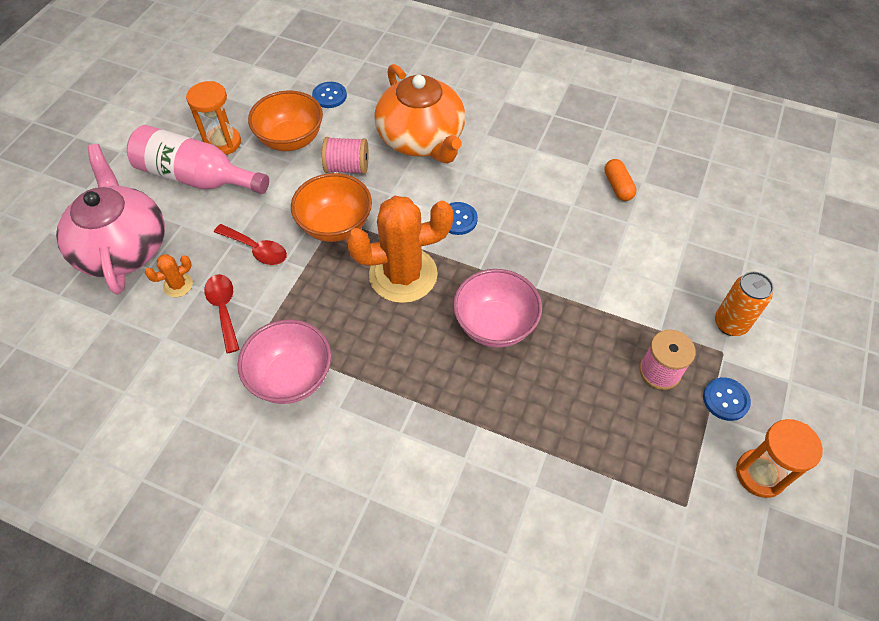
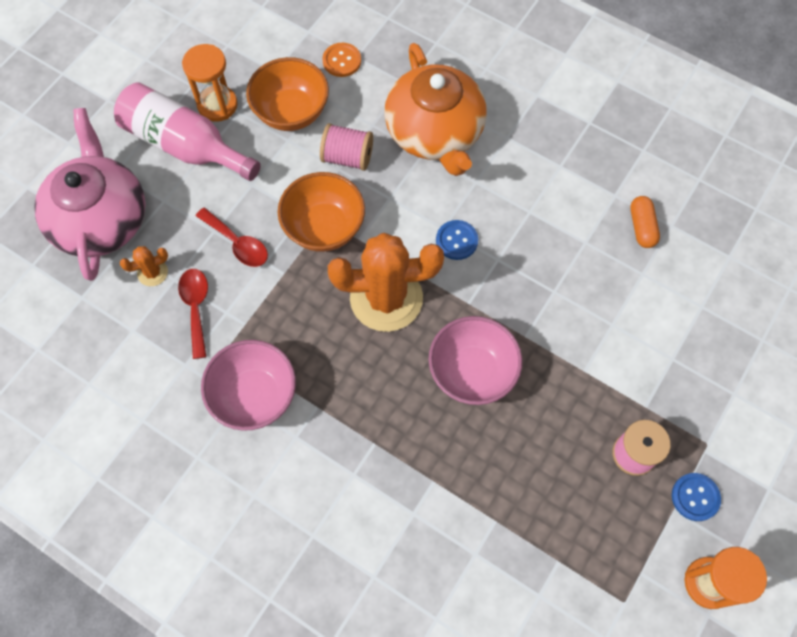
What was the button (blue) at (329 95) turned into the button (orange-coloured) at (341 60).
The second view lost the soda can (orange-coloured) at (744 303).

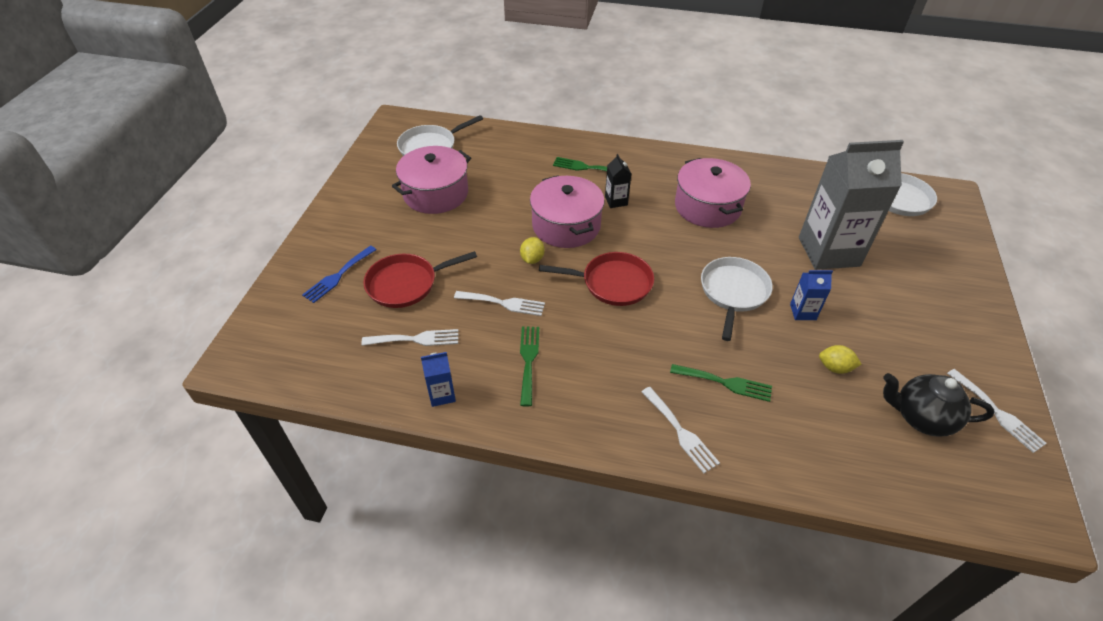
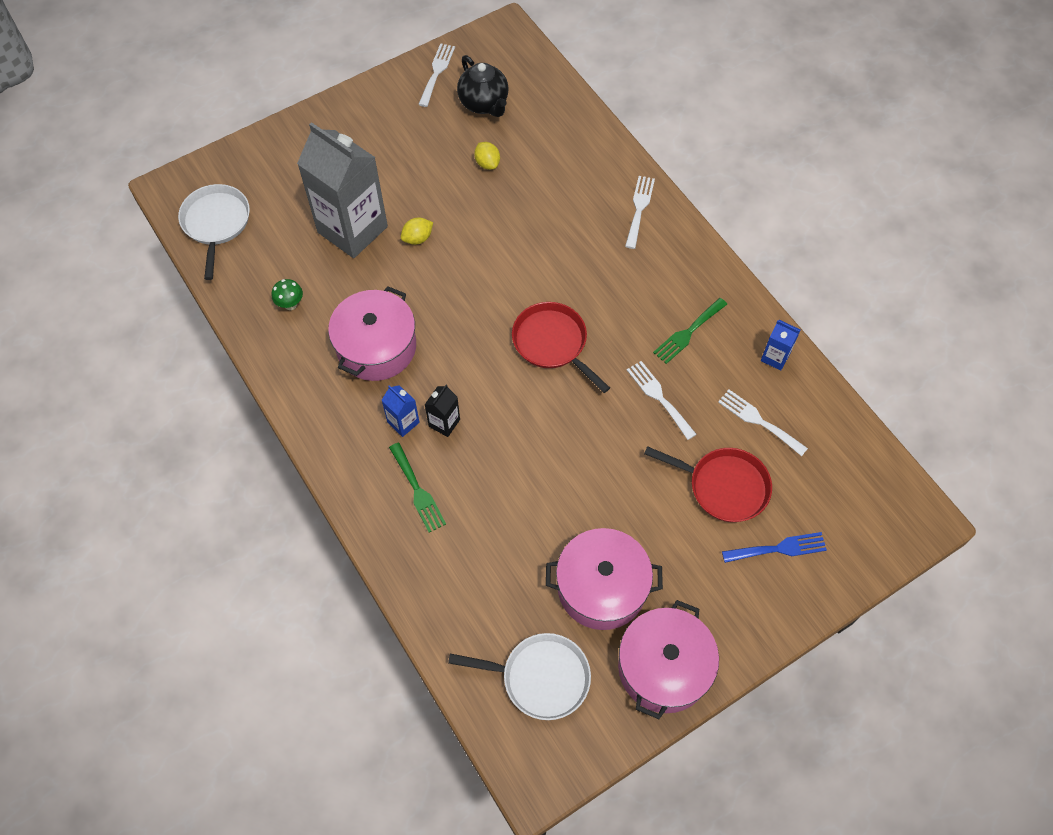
The cooking pot (rosy) ended up elsewhere, having gone from (567 211) to (668 659).
The toy lemon (yellow) ended up elsewhere, having gone from (532 250) to (417 231).
The second view lost the skillet (pure white) at (737 299).
The milk carton (blue) ended up elsewhere, having gone from (811 295) to (401 411).
The second view lost the table fork (emerald) at (721 383).
The second view gained the toadstool (emerald) at (287 294).

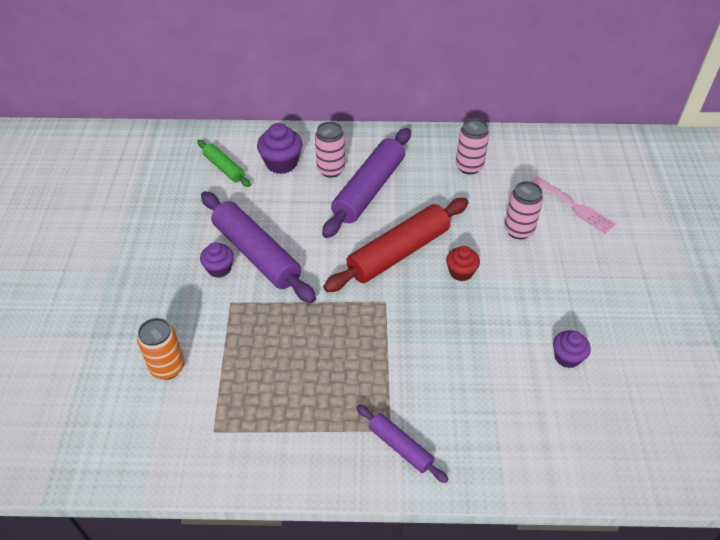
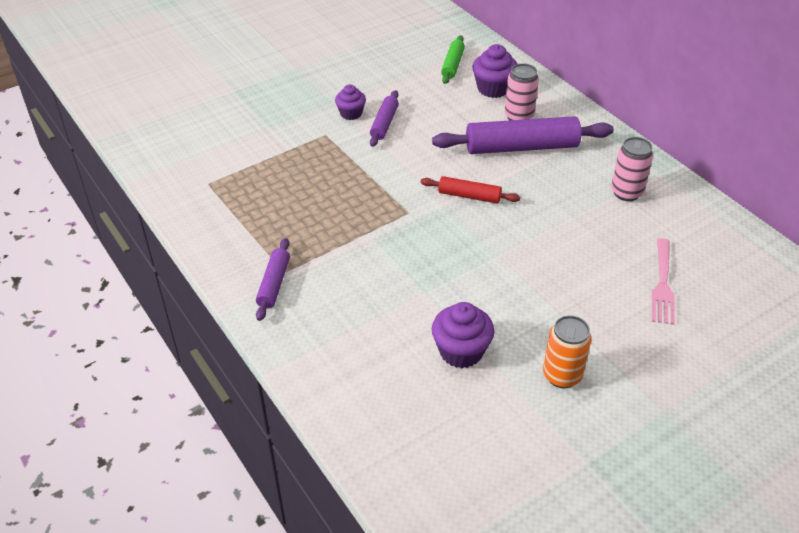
The second view lost the soda can (rosy) at (523 210).
The size of the pastry roller (purple) at (258 247) changed by a factor of 0.53.
The size of the pastry roller (red) at (396 245) changed by a factor of 0.53.
The second view lost the fairy cake (red) at (463 263).
The soda can (orange-coloured) ended up elsewhere, having gone from (160 349) to (567 351).
The size of the fairy cake (purple) at (572 349) changed by a factor of 1.52.

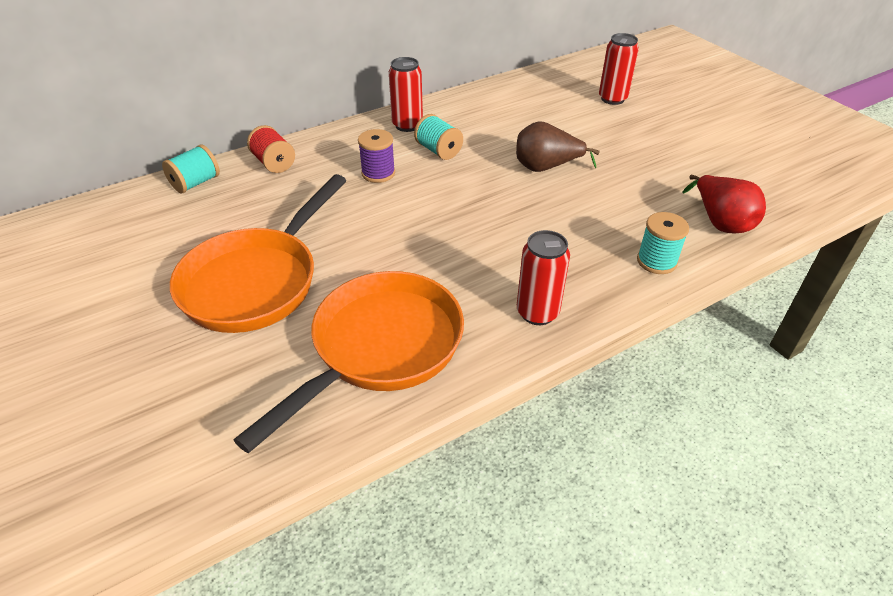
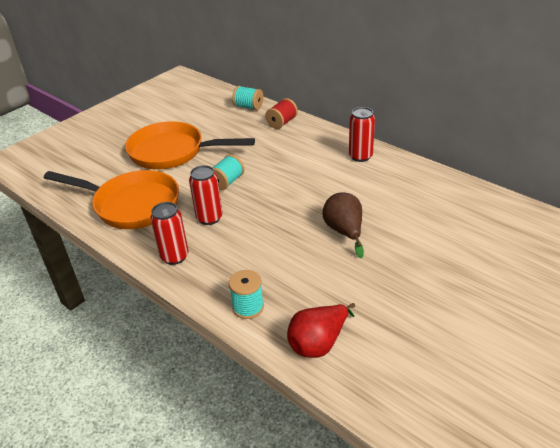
The soda can (red) ended up elsewhere, having gone from (619 69) to (206 195).
The spool (teal) ended up elsewhere, having gone from (438 137) to (229 172).
The second view lost the spool (purple) at (376 156).

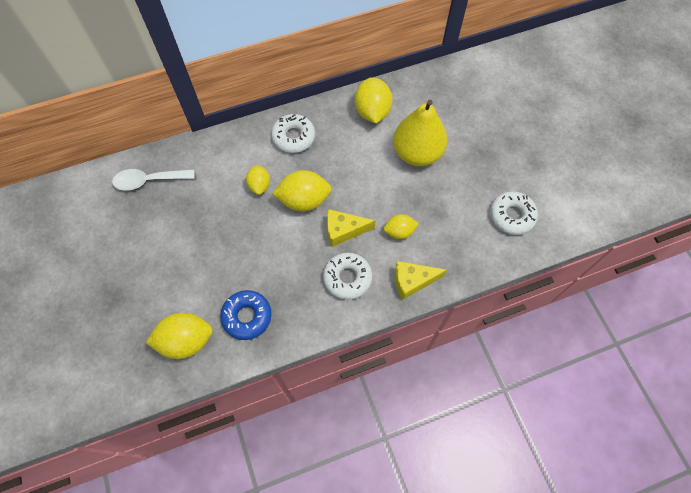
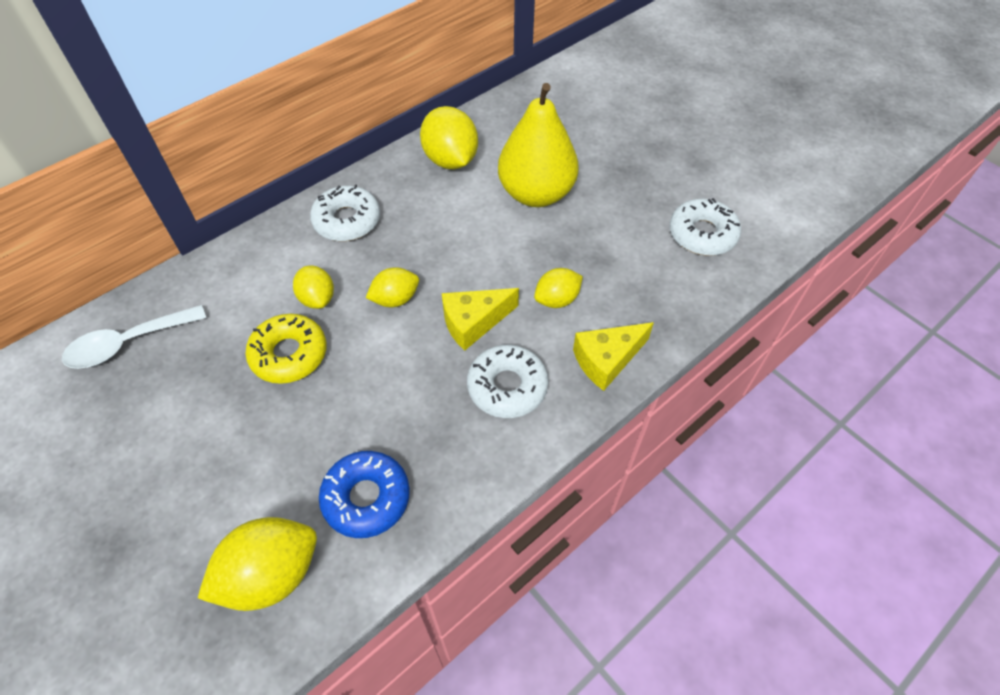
The size of the toy lemon (yellow) at (302 191) changed by a factor of 0.60.
The second view gained the glazed donut (yellow) at (286 349).

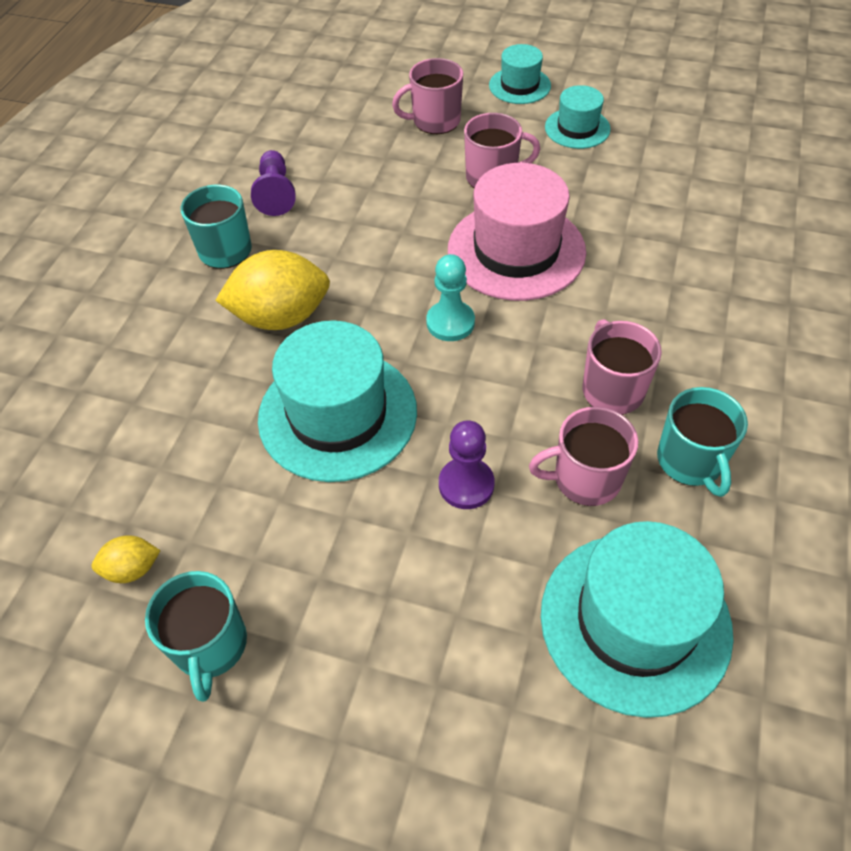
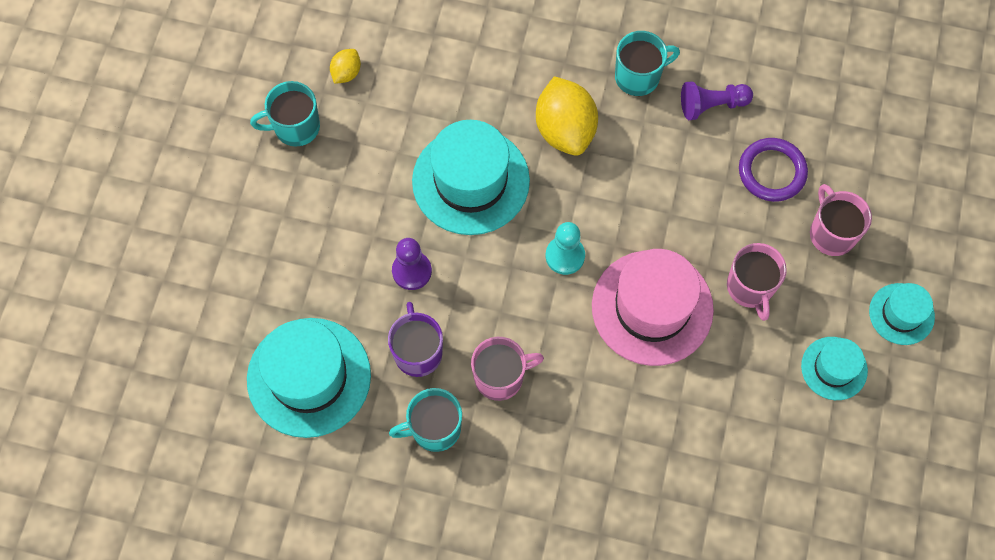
What was the coffee mug (rosy) at (583 456) turned into the coffee mug (purple) at (415 339).
The toy lemon (yellow) at (126 559) ended up facing another way, 45 degrees clockwise from before.
The second view gained the hoop (purple) at (773 170).

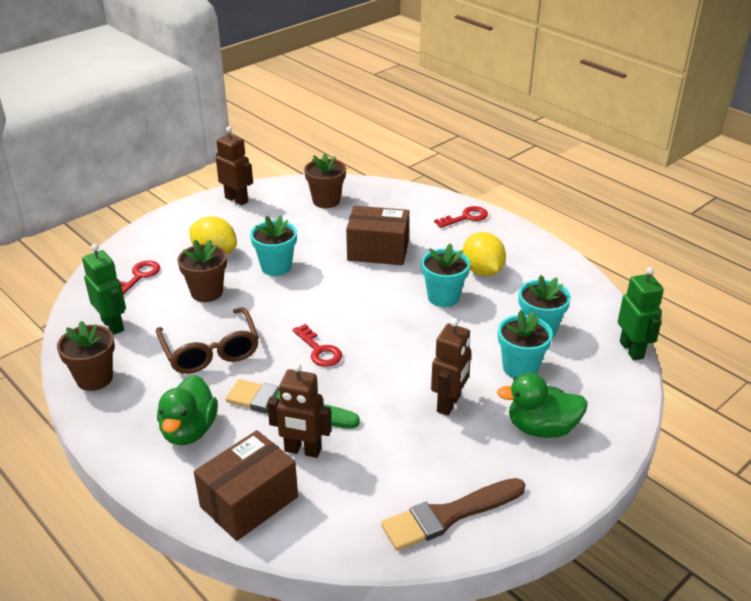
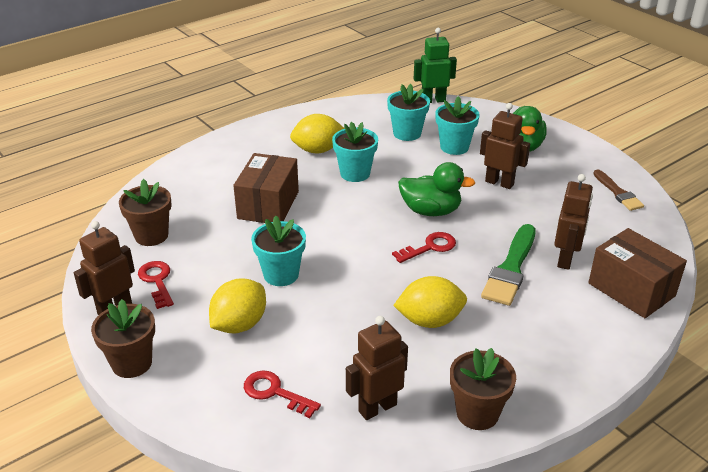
The door key (red) ended up elsewhere, having gone from (461 217) to (156 285).
The flower pot (brown) ended up elsewhere, having gone from (202 271) to (123 338).
What was the robot (emerald) at (104 289) turned into the robot (brown) at (377 368).
Where the spectacles (brown) stood at (207 340), the toy lemon (yellow) came to stand at (430 302).
The rubber duck (emerald) ended up elsewhere, having gone from (187 410) to (436 189).
The size of the brush (brown) at (453 514) changed by a factor of 0.62.

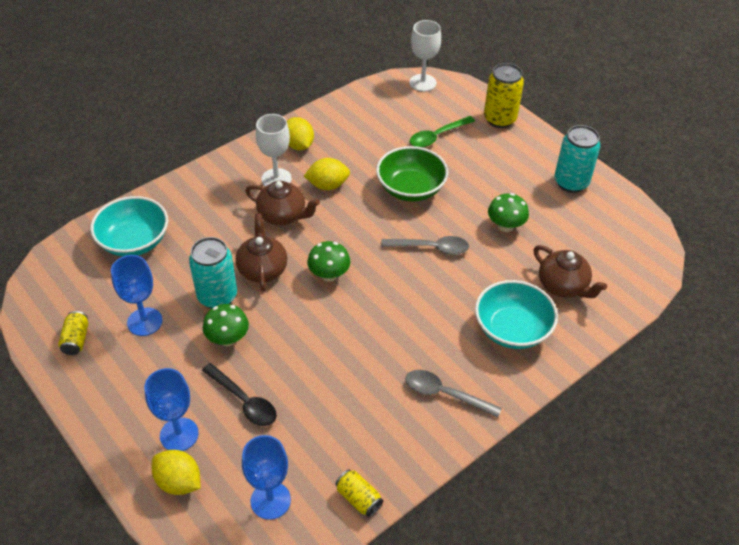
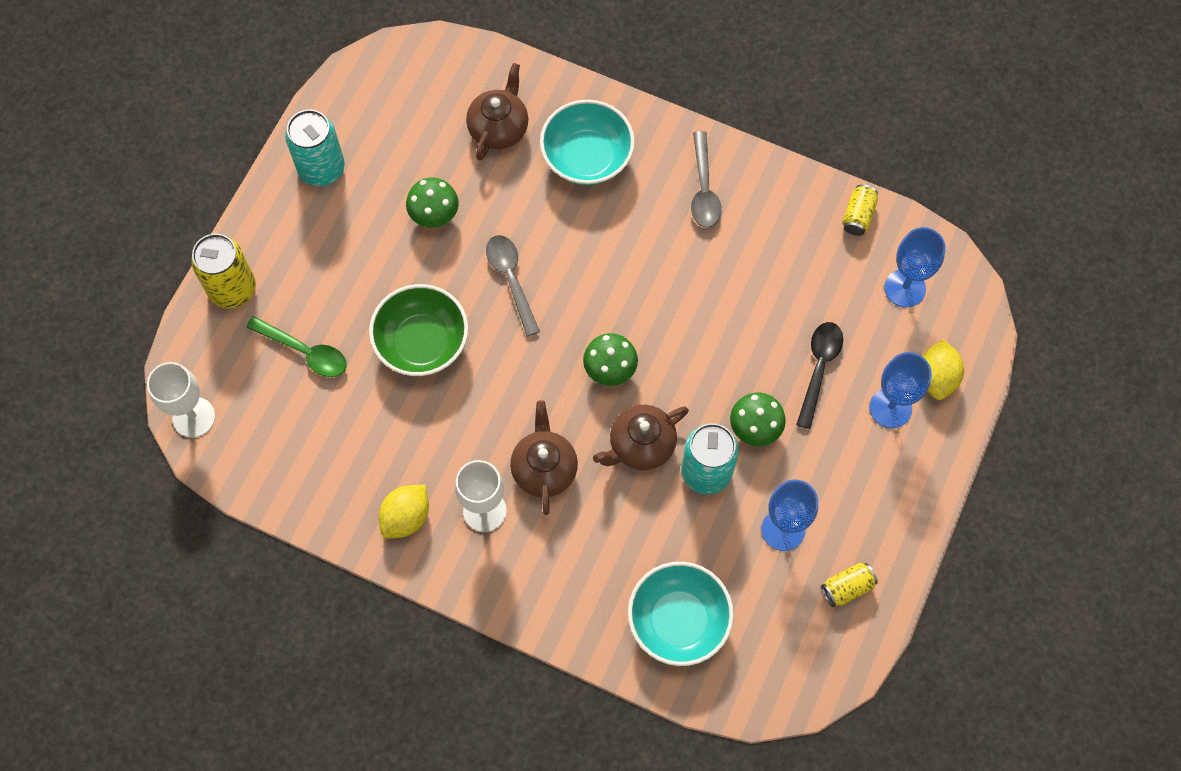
The second view lost the toy lemon (yellow) at (327 174).

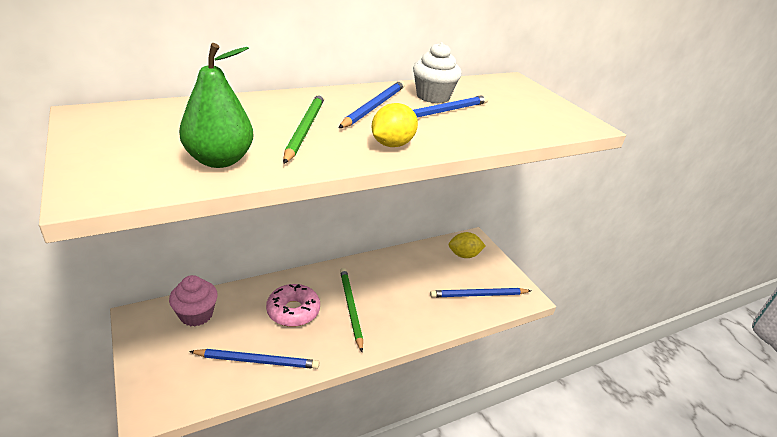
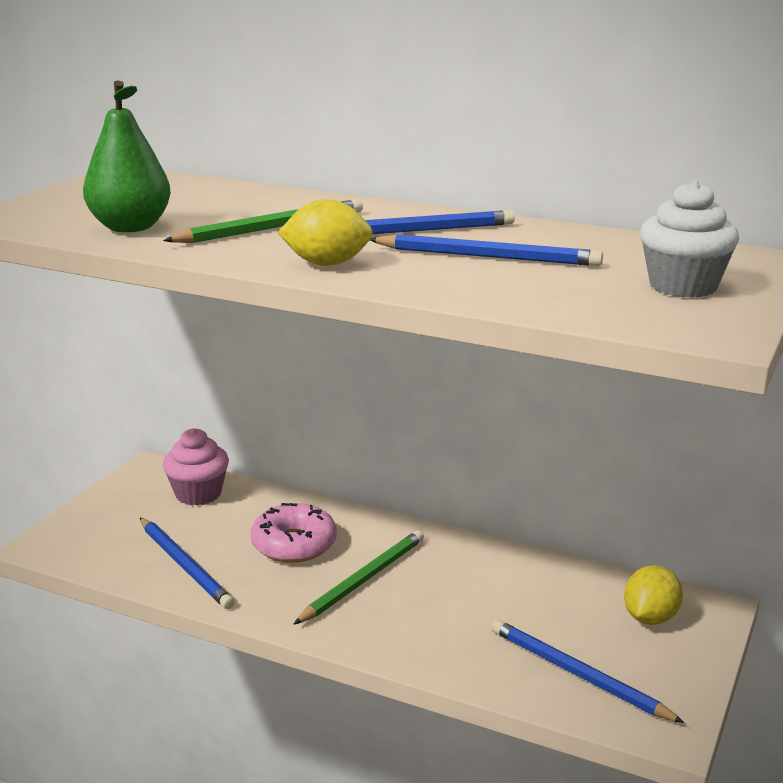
The fairy cake (pure white) ended up elsewhere, having gone from (437 73) to (689 239).
The toy lemon (yellow) at (467 245) ended up facing another way, 75 degrees clockwise from before.

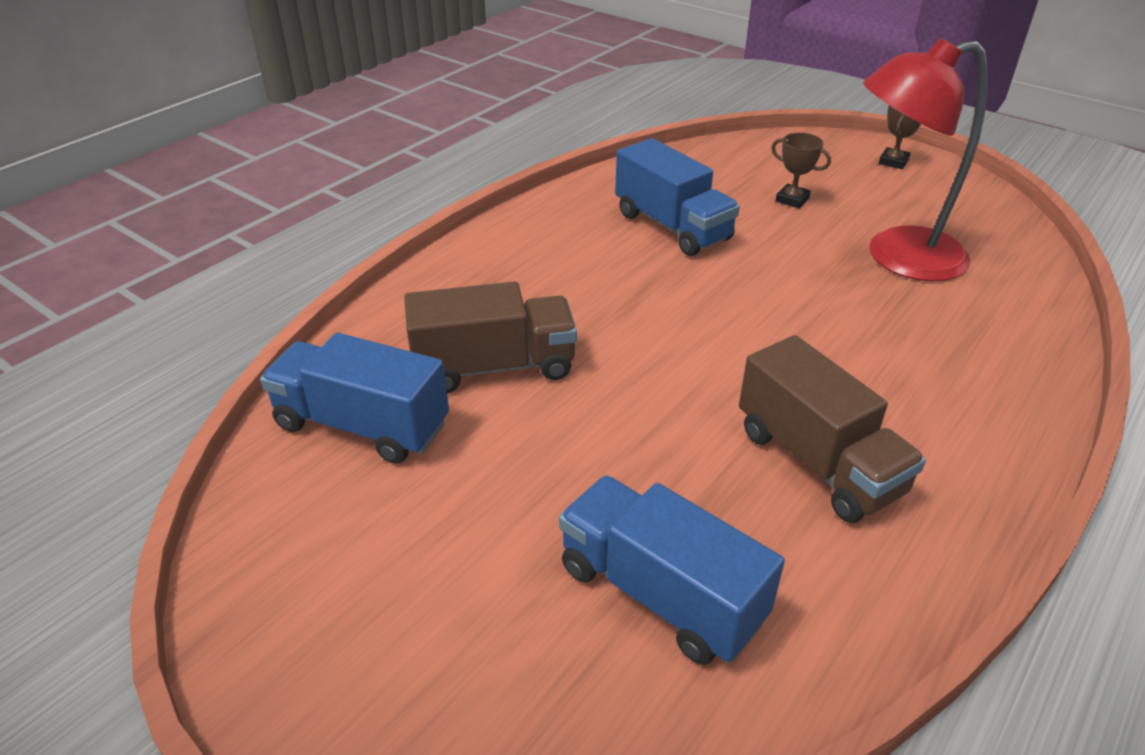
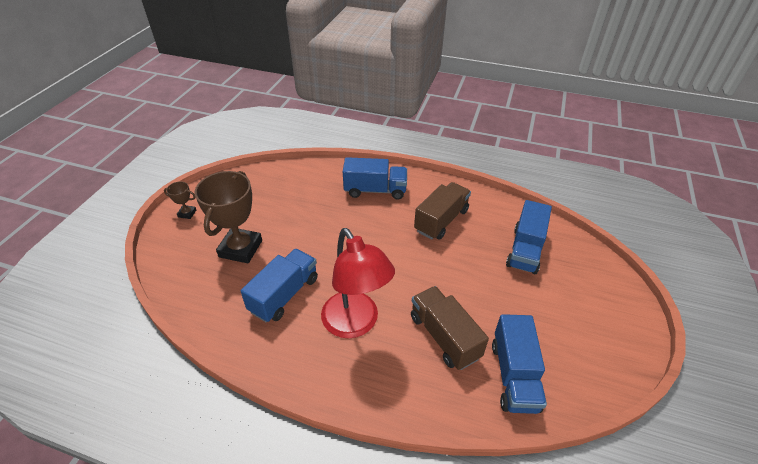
The desk lamp (red) ended up elsewhere, having gone from (925 159) to (358 283).
The size of the award cup (brown) at (801 170) changed by a factor of 2.22.
The second view gained the lorry (blue) at (375 178).

